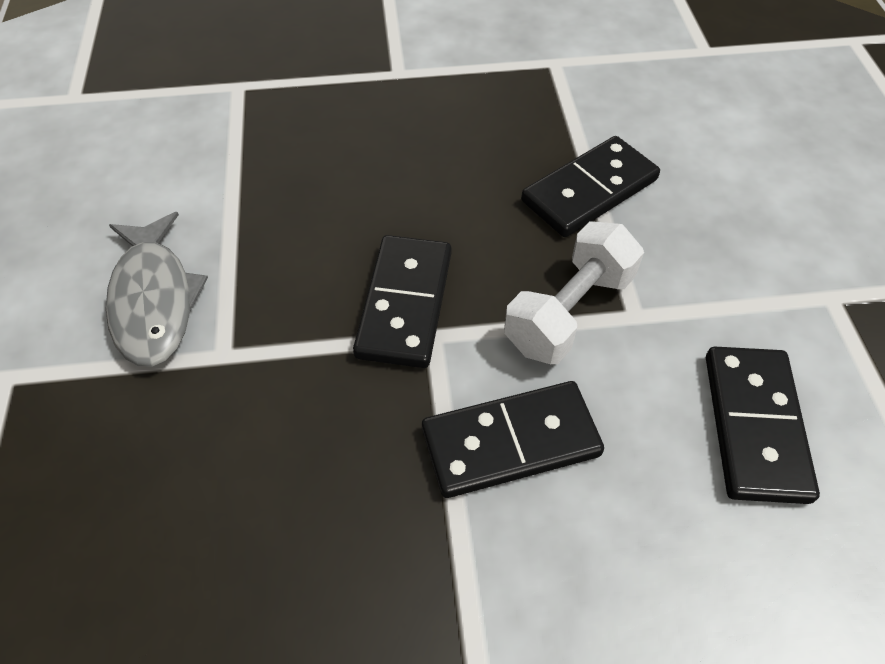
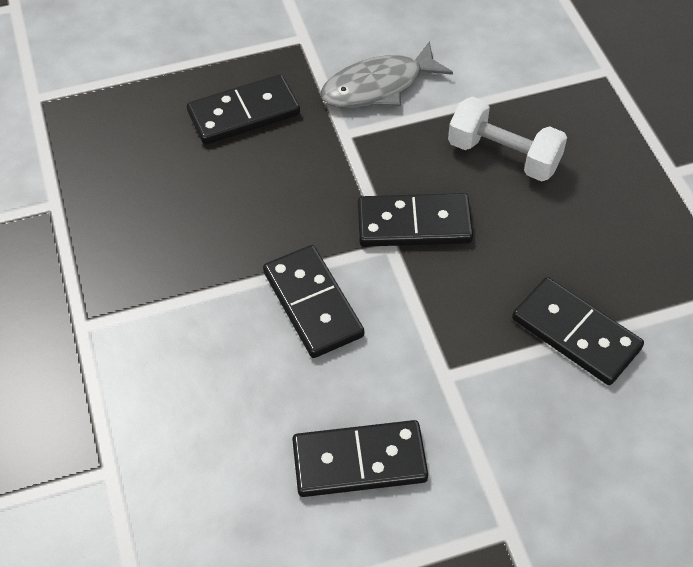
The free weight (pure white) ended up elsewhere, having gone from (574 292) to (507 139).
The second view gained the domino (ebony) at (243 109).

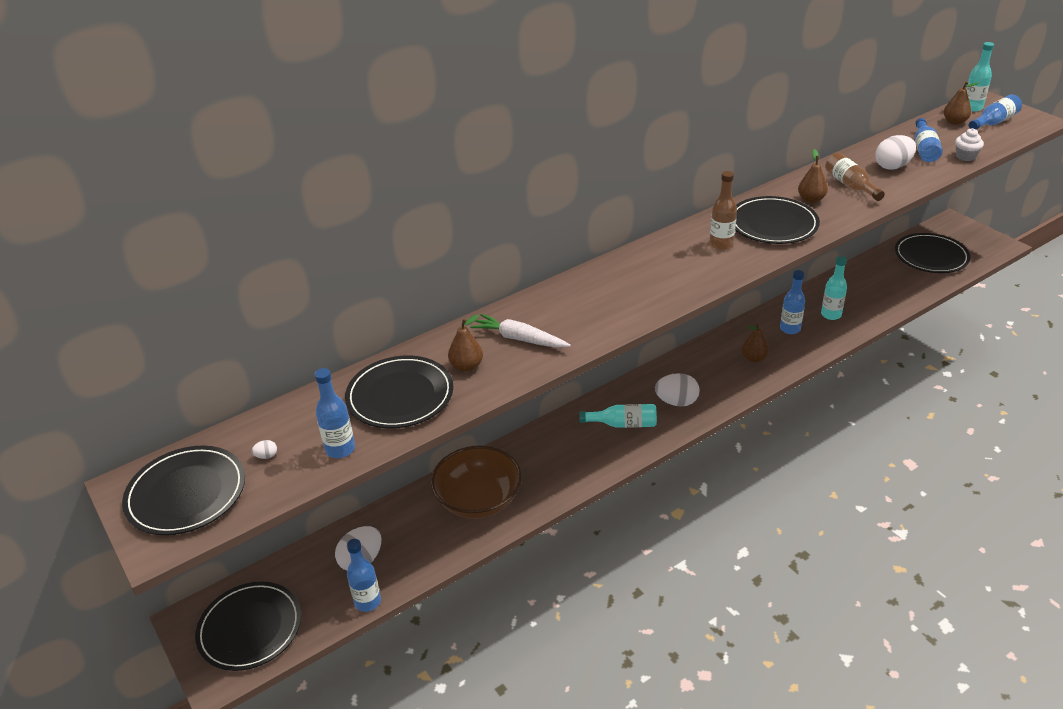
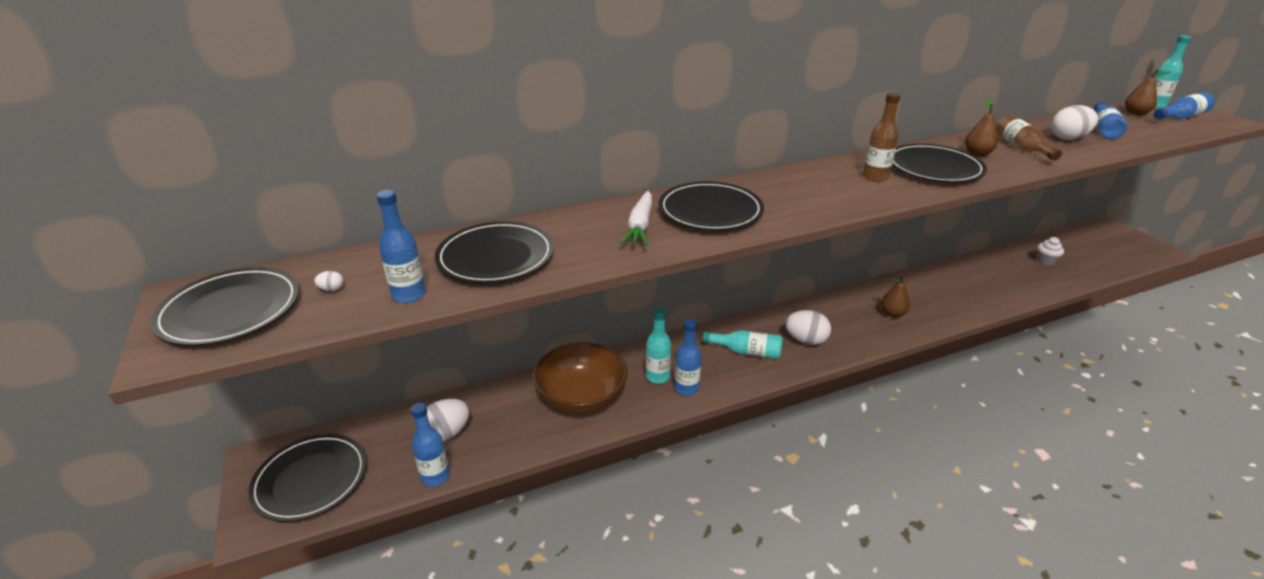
The fairy cake (pure white) ended up elsewhere, having gone from (969 144) to (1050 251).
The dinner plate (ebony) ended up elsewhere, having gone from (932 253) to (711 206).
The drink bottle (teal) ended up elsewhere, having gone from (834 288) to (658 346).
The drink bottle (blue) ended up elsewhere, having gone from (792 302) to (688 357).
The carrot (pure white) at (521 331) ended up facing another way, 120 degrees counterclockwise from before.
The second view lost the toy pear (brown) at (465 343).

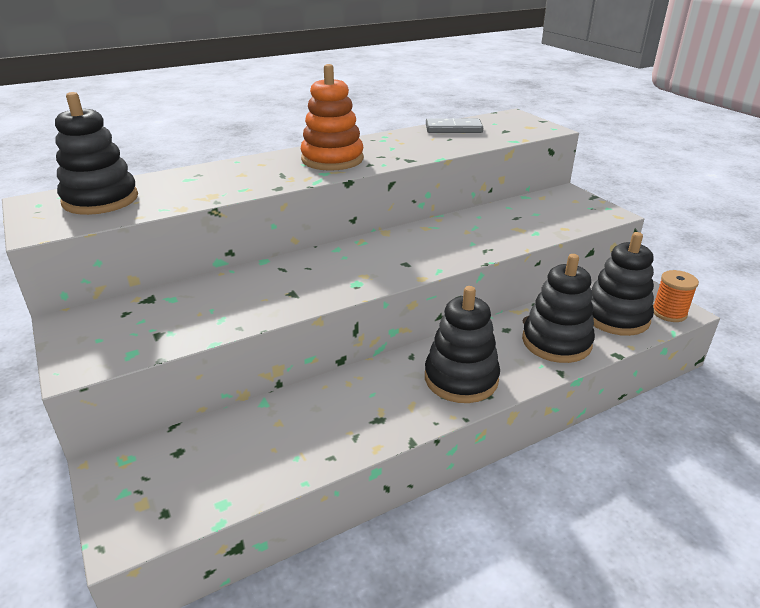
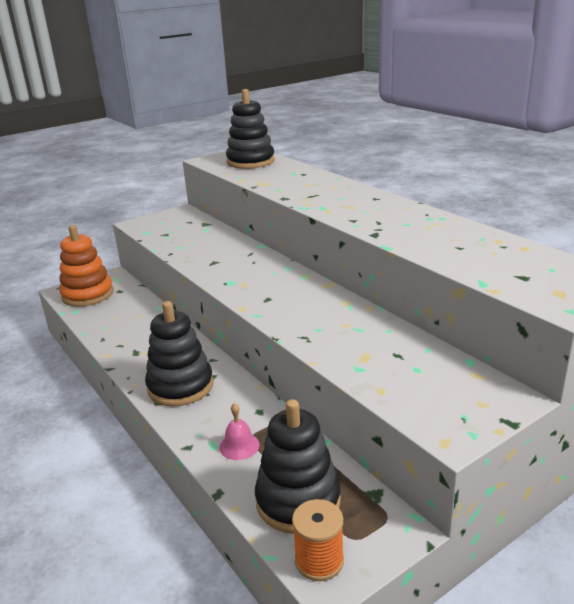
The stacking rings (orange-coloured) ended up elsewhere, having gone from (332 117) to (86 266).
The second view lost the domino (ash-grey) at (454 125).
Where the stacking rings (ebony) stood at (558 308), the hand bell (rosy) came to stand at (239 431).

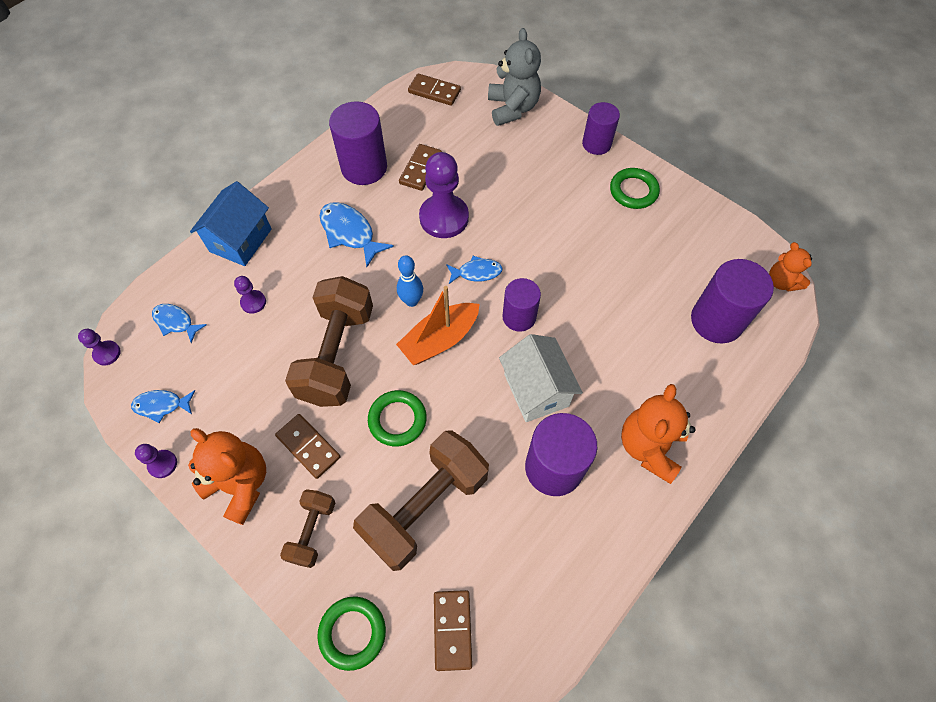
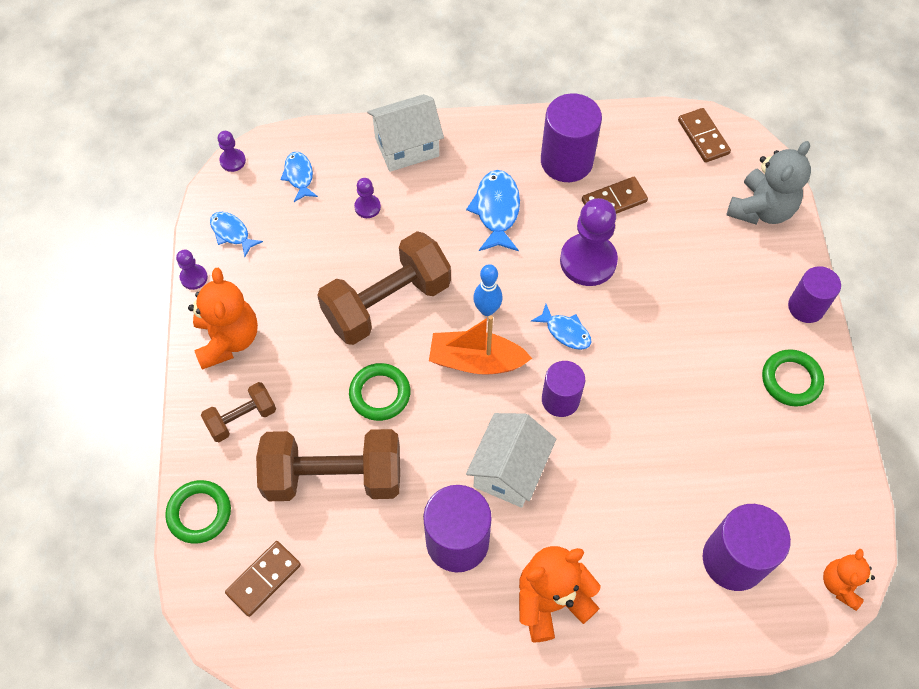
What was the toy house (blue) at (231 223) turned into the toy house (pure white) at (405 133).
The second view lost the domino (brown) at (308 446).

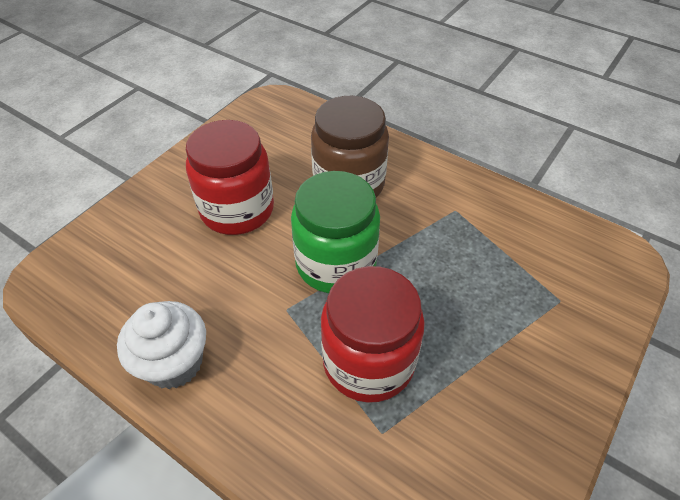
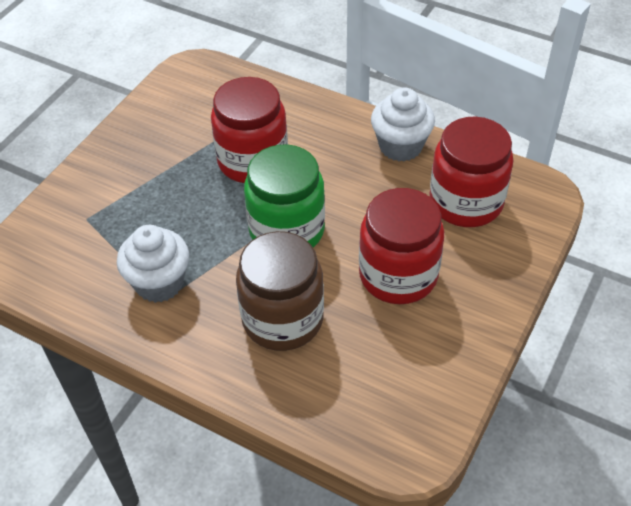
The second view gained the preserve jar (red) at (471 172).
The second view gained the fairy cake (pure white) at (153 264).

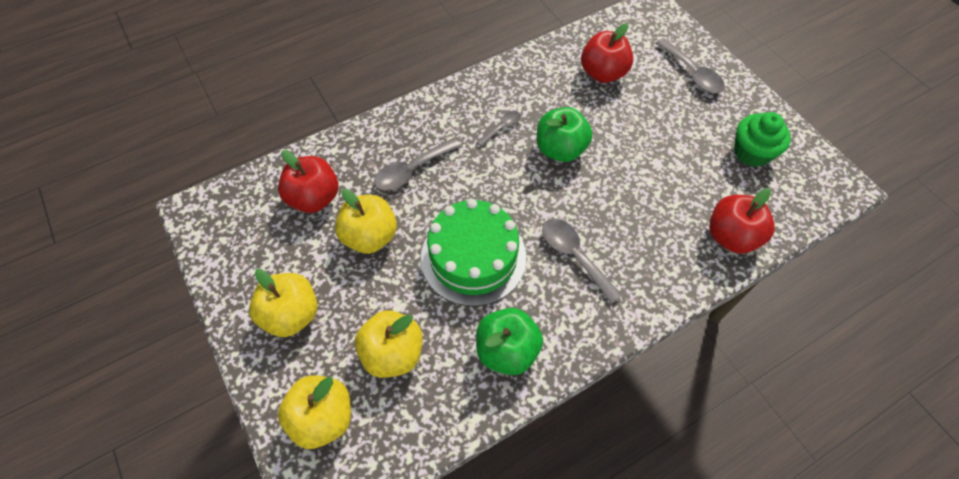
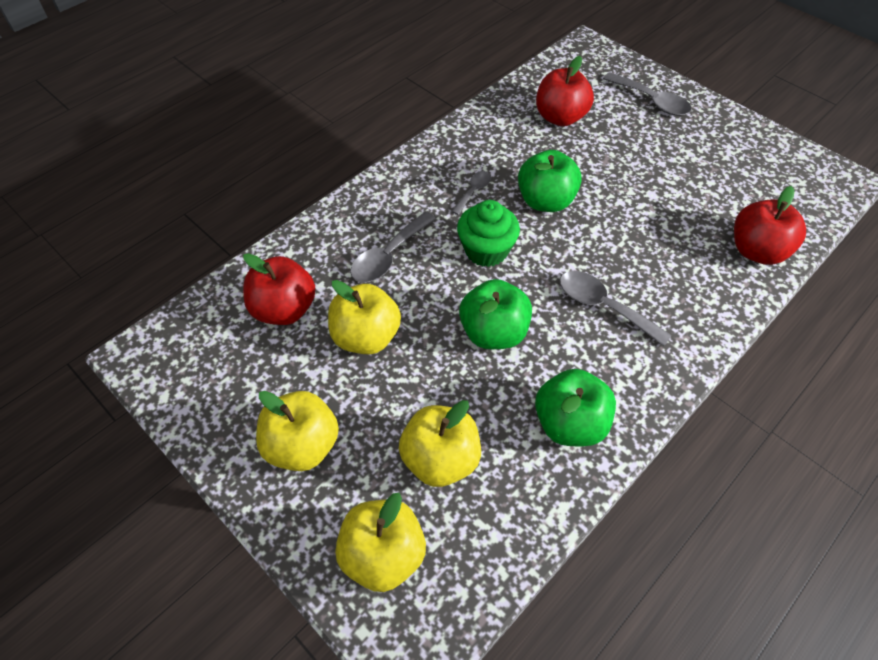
The fairy cake (emerald) ended up elsewhere, having gone from (762 139) to (488 233).
Where the gateau (emerald) stood at (473 252), the toy apple (emerald) came to stand at (495 314).

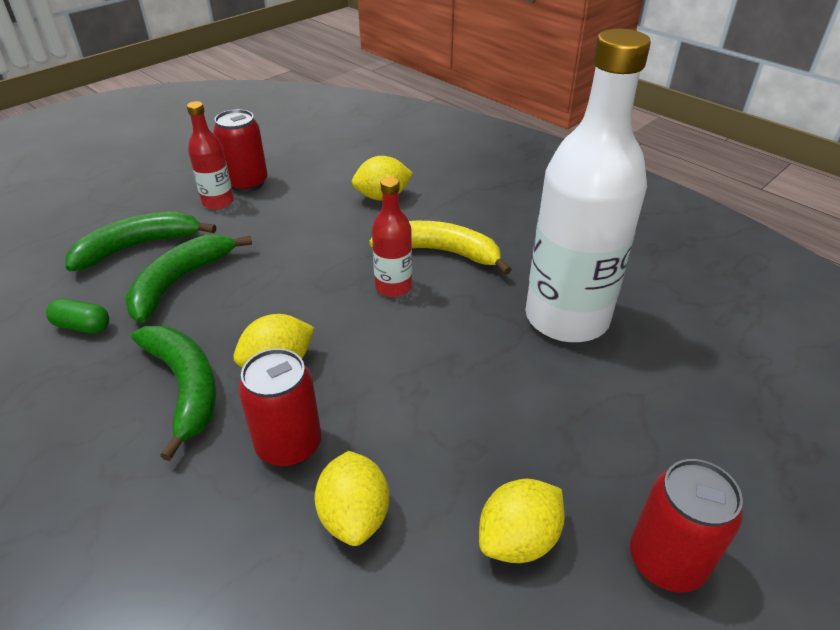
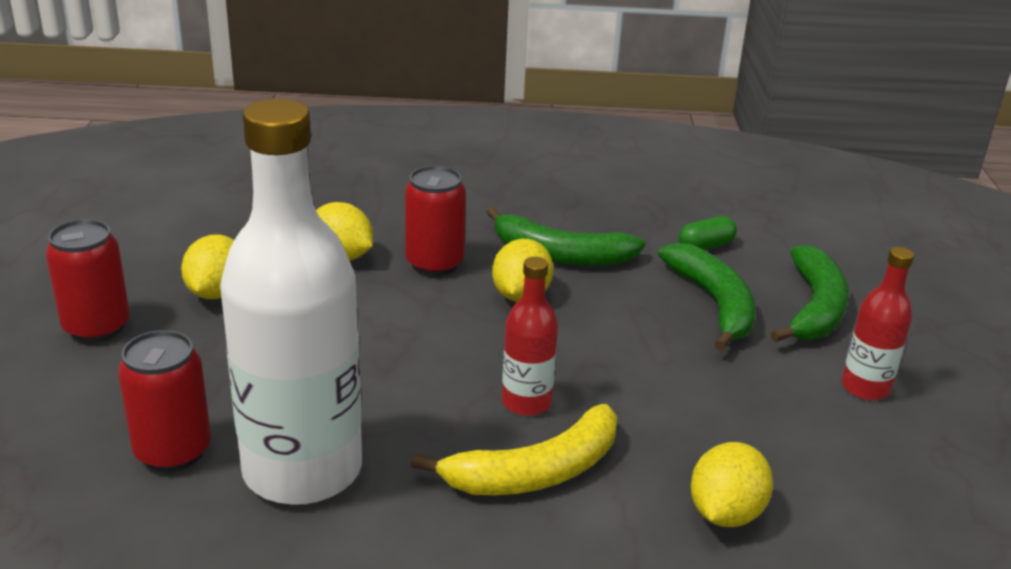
The soda can (red) ended up elsewhere, having gone from (240 150) to (164 401).

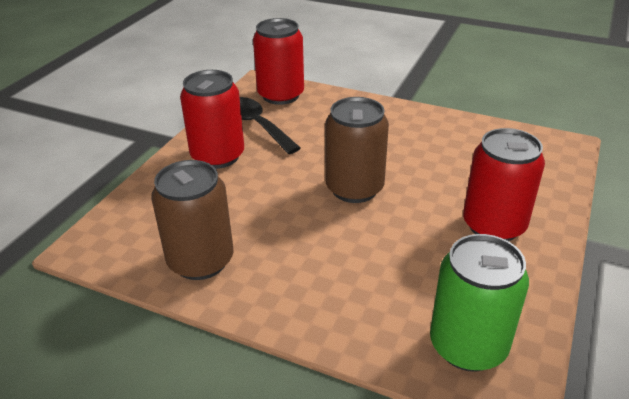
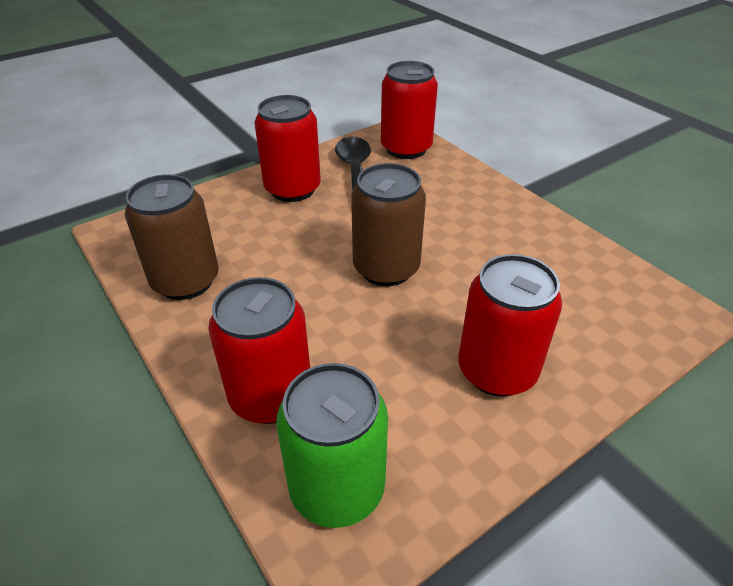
The second view gained the soda can (red) at (259 350).

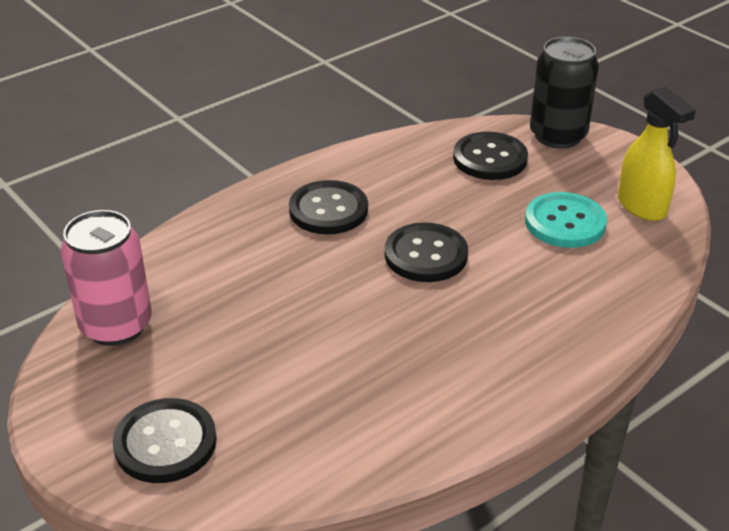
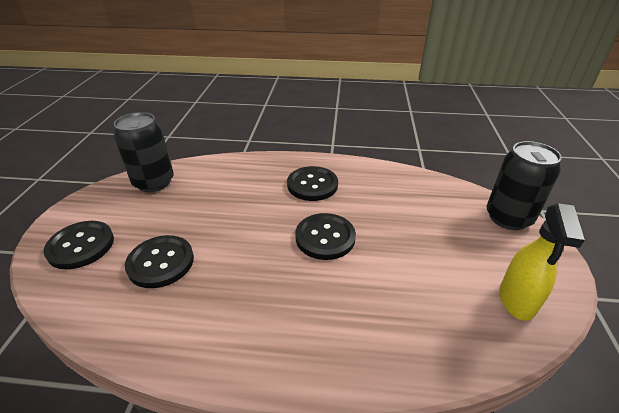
The button (ebony) ended up elsewhere, having gone from (490 156) to (159 261).
The second view lost the button (teal) at (566 220).
What was the soda can (rosy) at (106 278) turned into the soda can (ebony) at (144 152).

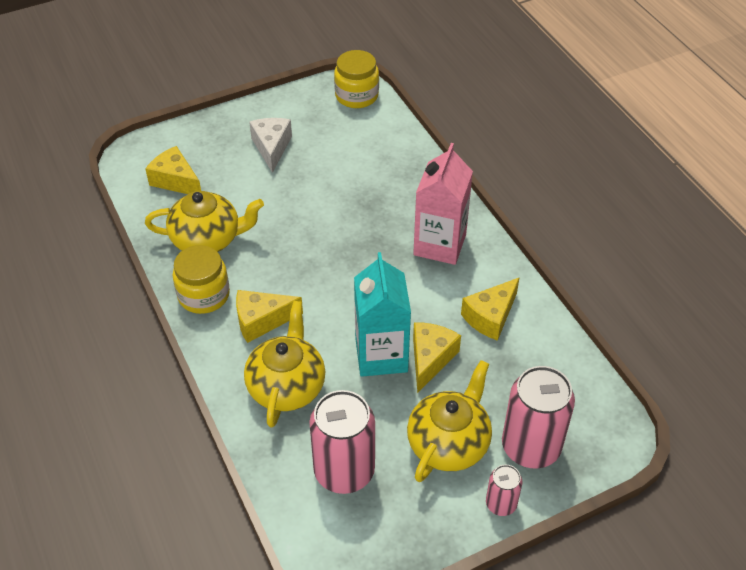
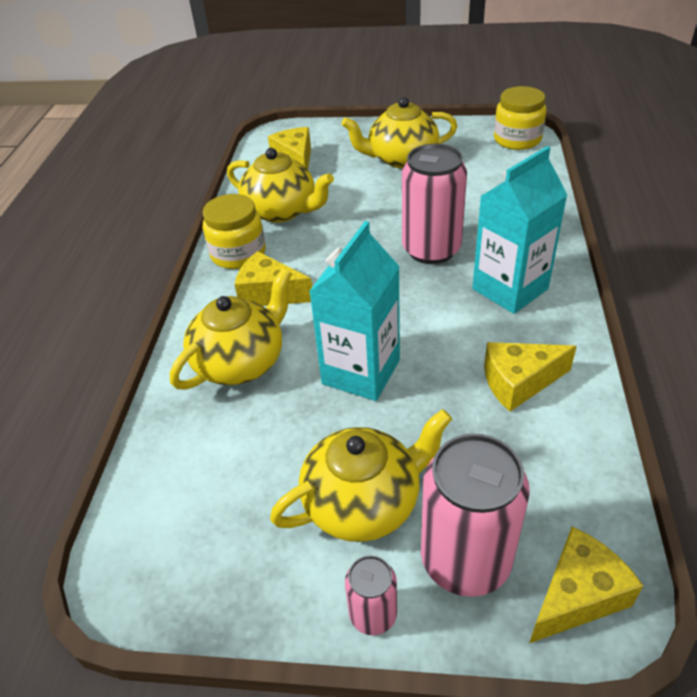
Where the cheese (pure white) stood at (270 145), the teapot (yellow) came to stand at (399 132).
What was the milk carton (rosy) at (443 204) turned into the milk carton (teal) at (519 230).
The cheese (yellow) ended up elsewhere, having gone from (437 357) to (586 585).
The soda can (rosy) ended up elsewhere, having gone from (342 442) to (434 204).

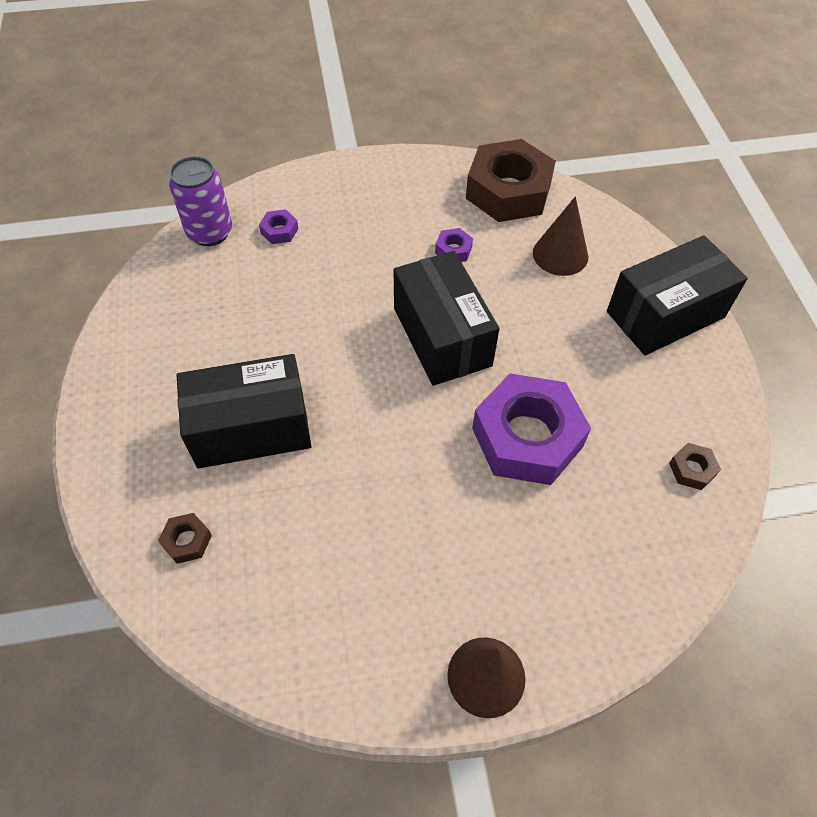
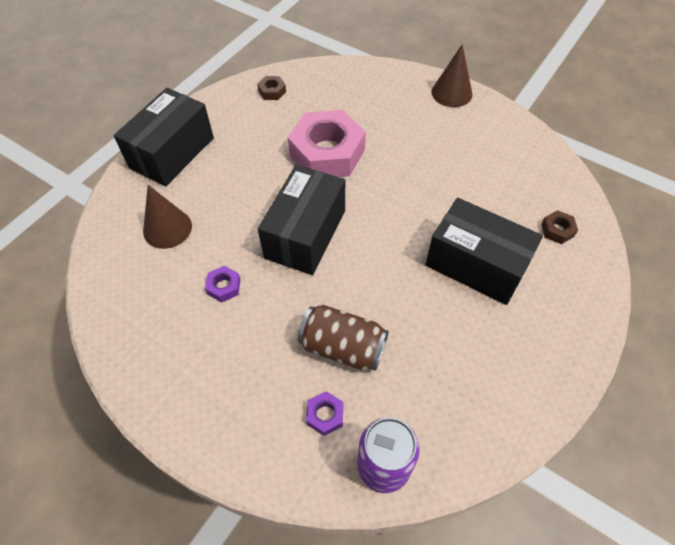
The second view lost the nut (brown) at (511 180).
The box (ebony) at (677 295) ended up facing another way, 75 degrees counterclockwise from before.
What was the nut (purple) at (531 429) turned into the nut (rosy) at (327 143).
The second view gained the soda can (brown) at (343 337).

